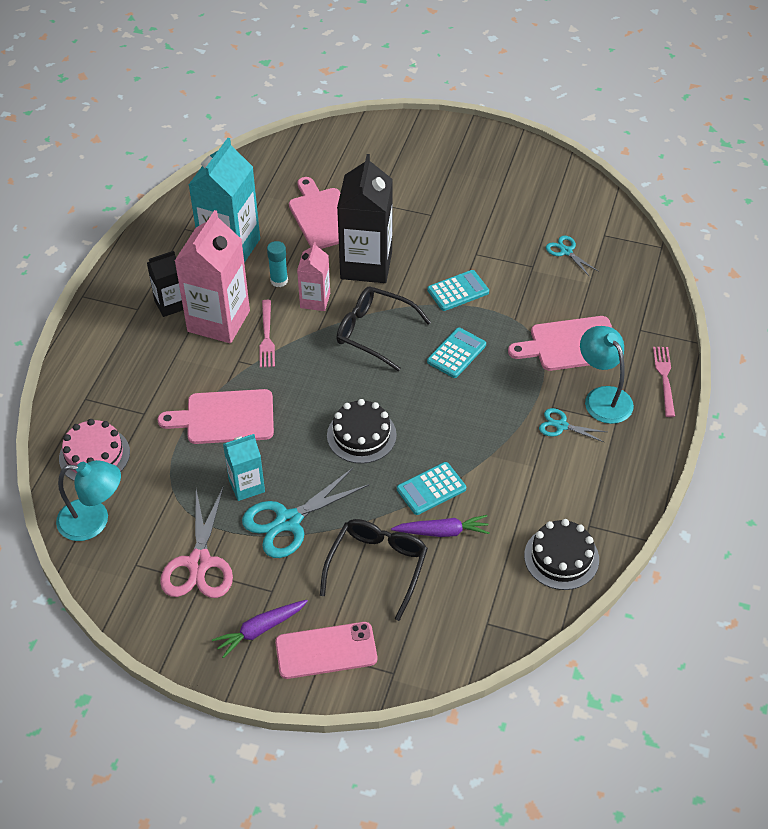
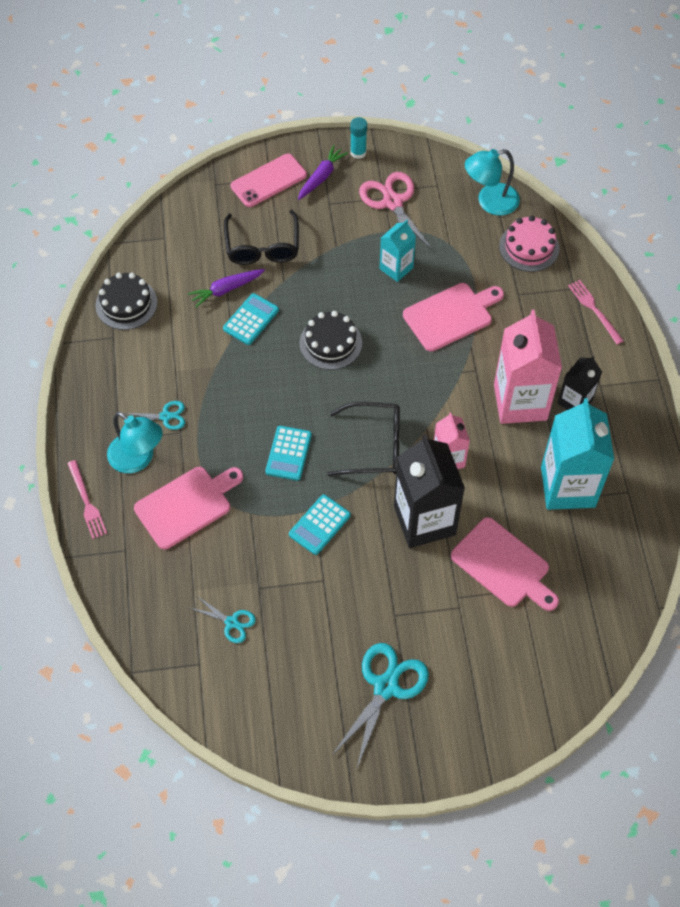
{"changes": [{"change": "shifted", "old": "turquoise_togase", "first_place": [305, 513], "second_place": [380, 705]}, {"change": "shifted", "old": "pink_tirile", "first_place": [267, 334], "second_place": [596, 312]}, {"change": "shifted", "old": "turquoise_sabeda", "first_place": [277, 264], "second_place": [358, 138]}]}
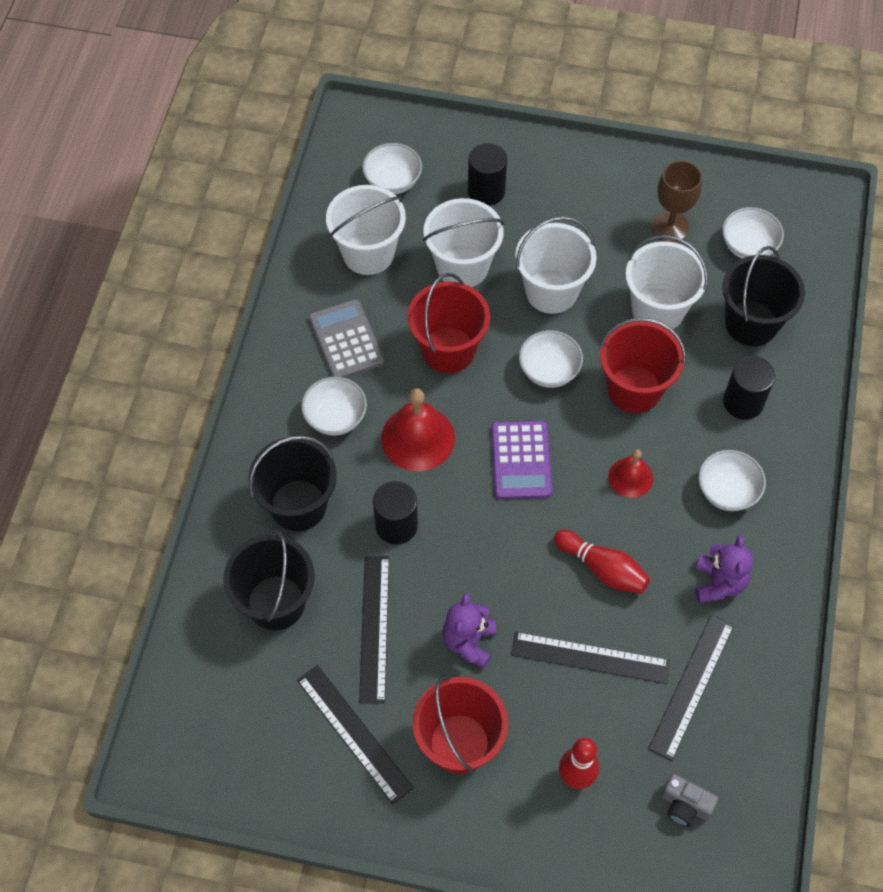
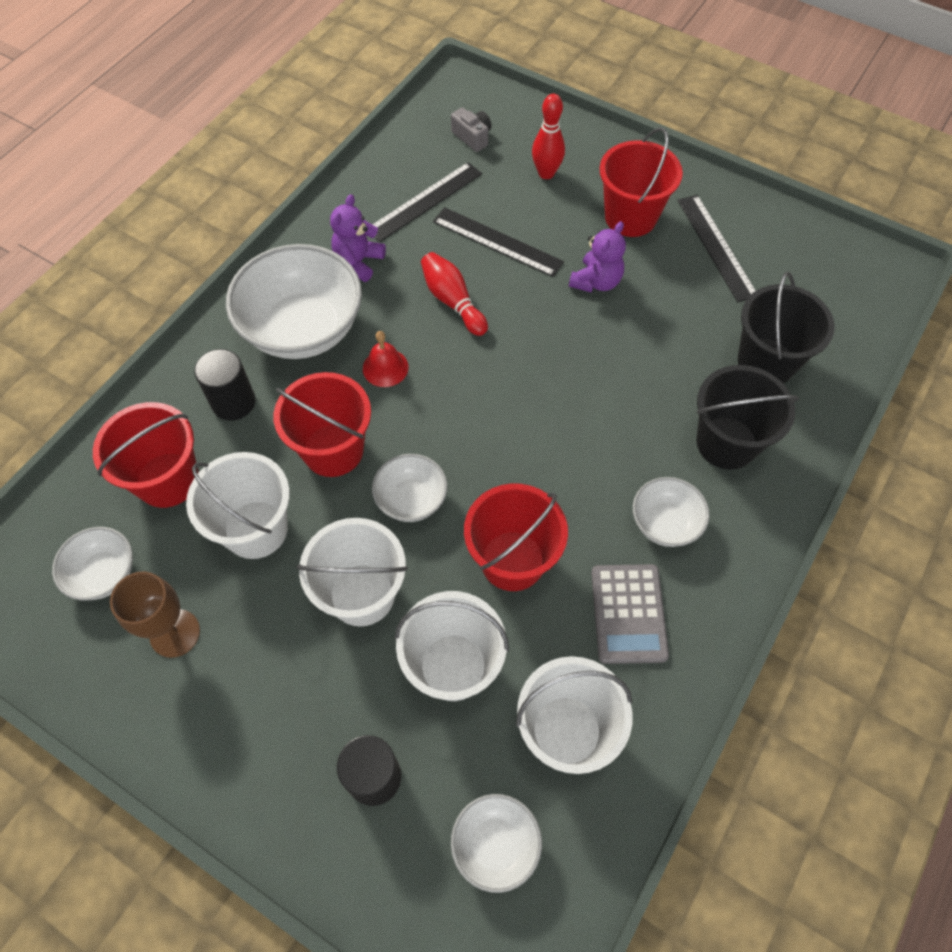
{"changes": [{"change": "gone", "old": "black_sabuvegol", "first_place": [374, 630]}, {"change": "gone", "old": "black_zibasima", "first_place": [395, 512]}, {"change": "gone", "old": "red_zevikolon", "first_place": [418, 430]}, {"change": "gone", "old": "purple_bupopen", "first_place": [521, 460]}, {"change": "repainted", "old": "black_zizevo", "new": "red_zizevo", "first_place": [763, 296], "second_place": [146, 455]}, {"change": "scaled", "old": "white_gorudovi", "first_place": [732, 480], "second_place": [294, 301], "factor": 1.95}]}
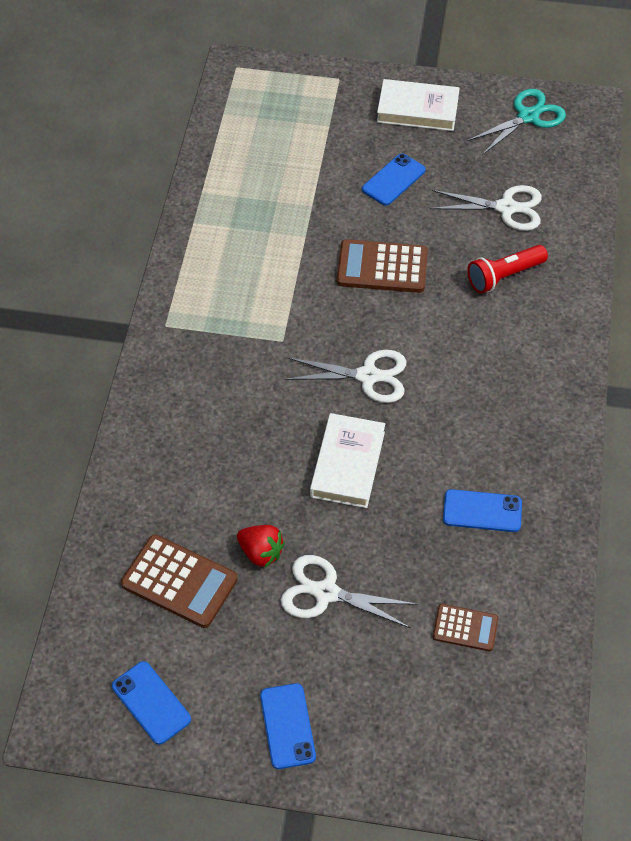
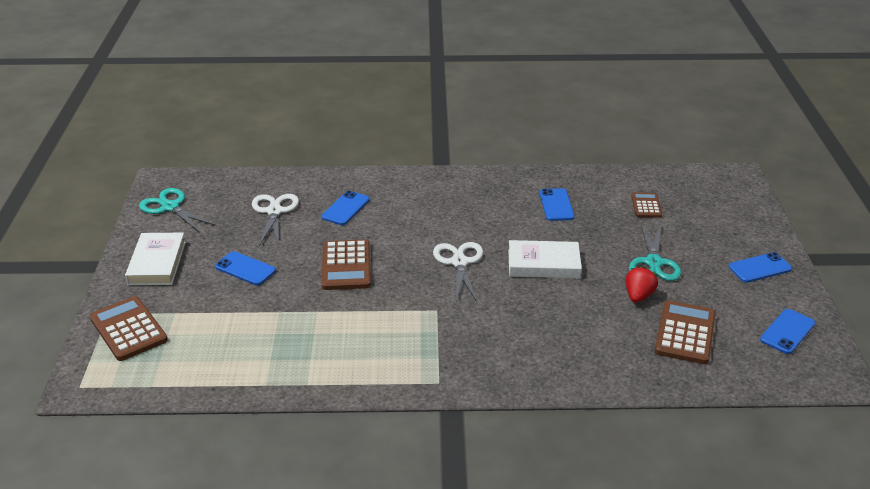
{"changes": [{"change": "new", "new": "brown_bupopen", "second_place": [129, 328]}, {"change": "swapped", "old": "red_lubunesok", "new": "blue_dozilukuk", "first_place": [507, 269], "second_place": [345, 208]}, {"change": "repainted", "old": "white_togase", "new": "turquoise_togase", "first_place": [349, 591], "second_place": [655, 252]}]}
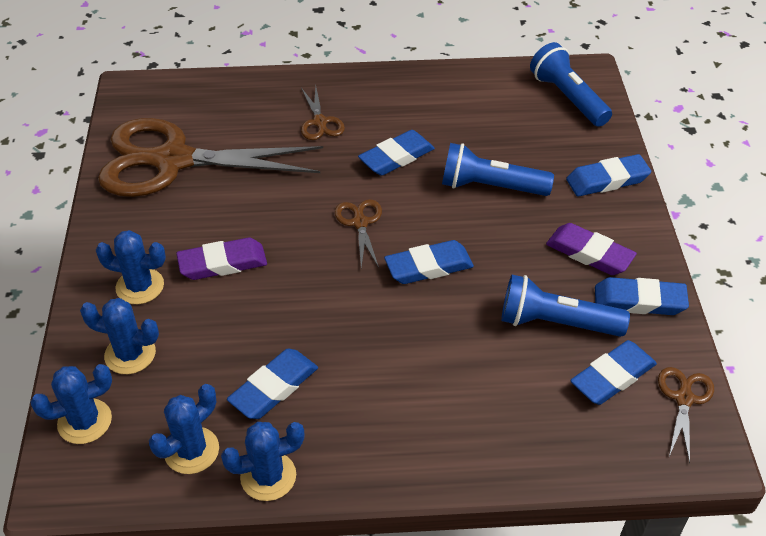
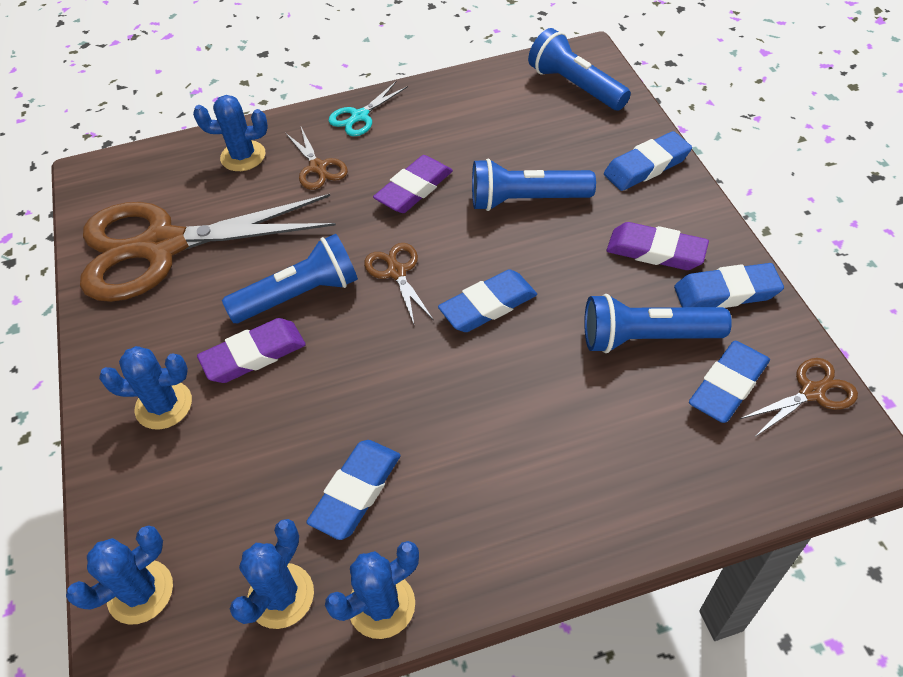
{"changes": [{"change": "new", "new": "blue_lubunesok", "second_place": [290, 278]}, {"change": "new", "new": "turquoise_togase", "second_place": [368, 109]}, {"change": "shifted", "old": "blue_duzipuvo", "first_place": [119, 336], "second_place": [230, 133]}, {"change": "repainted", "old": "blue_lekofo", "new": "purple_lekofo", "first_place": [396, 153], "second_place": [413, 184]}, {"change": "rotated", "old": "brown_togase", "first_place": [686, 415], "second_place": [799, 397], "degrees": 60}]}
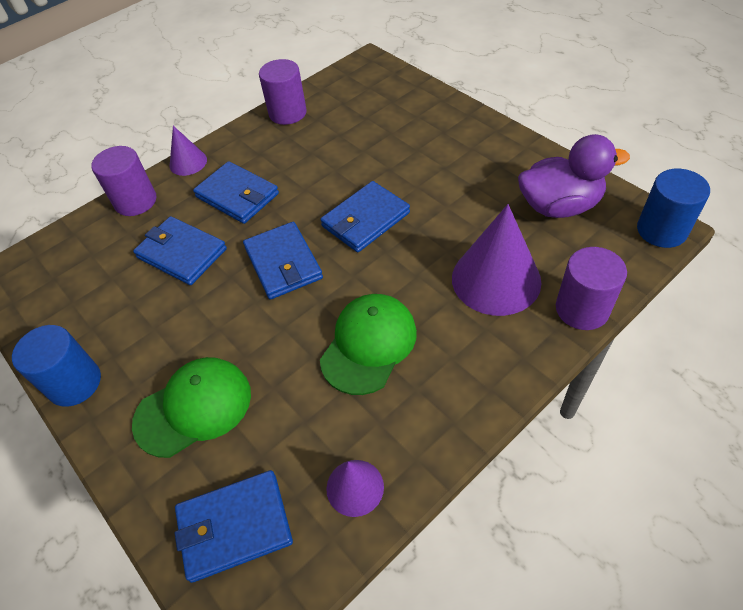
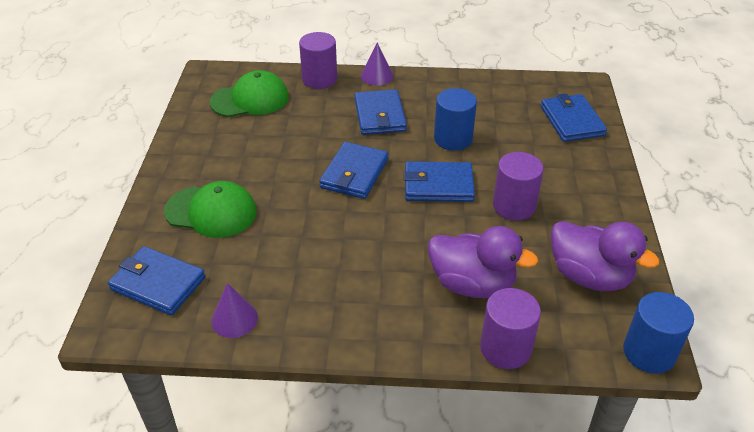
{"changes": [{"change": "shifted", "old": "blue_zibasima", "first_place": [56, 366], "second_place": [455, 119]}, {"change": "shifted", "old": "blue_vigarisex", "first_place": [180, 250], "second_place": [574, 117]}, {"change": "shifted", "old": "purple_zibasima", "first_place": [283, 92], "second_place": [518, 186]}, {"change": "shifted", "old": "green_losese", "first_place": [368, 344], "second_place": [249, 93]}, {"change": "swapped", "old": "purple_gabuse", "new": "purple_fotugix", "first_place": [496, 260], "second_place": [483, 262]}]}
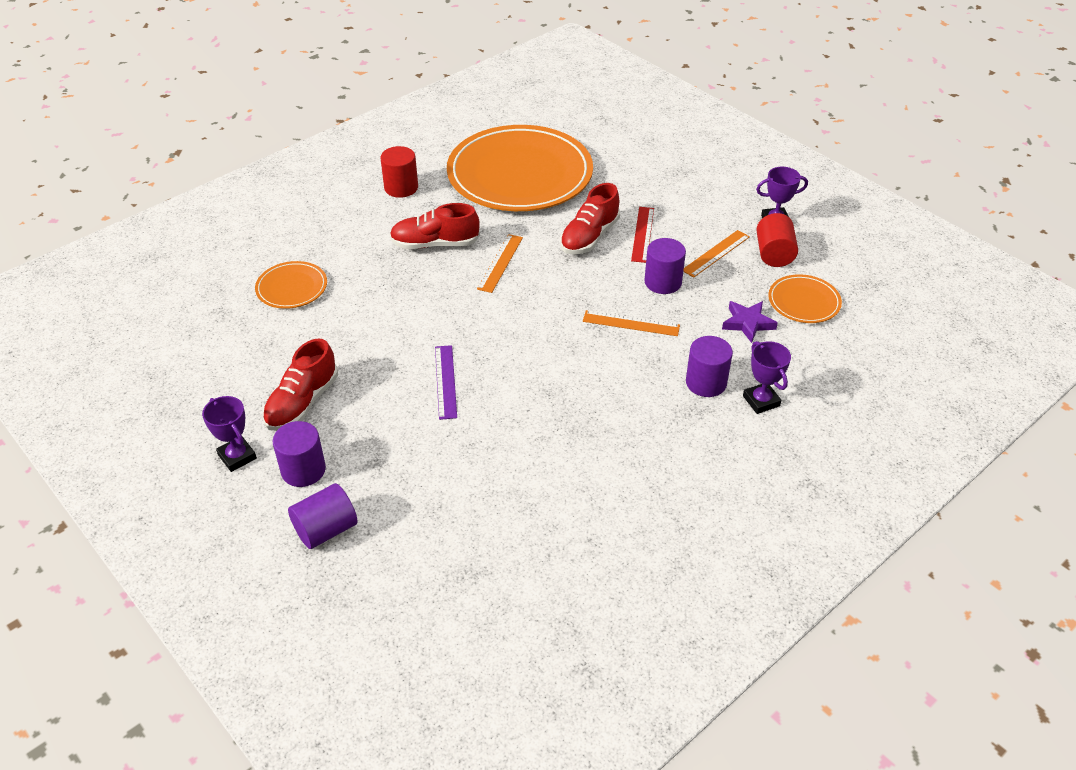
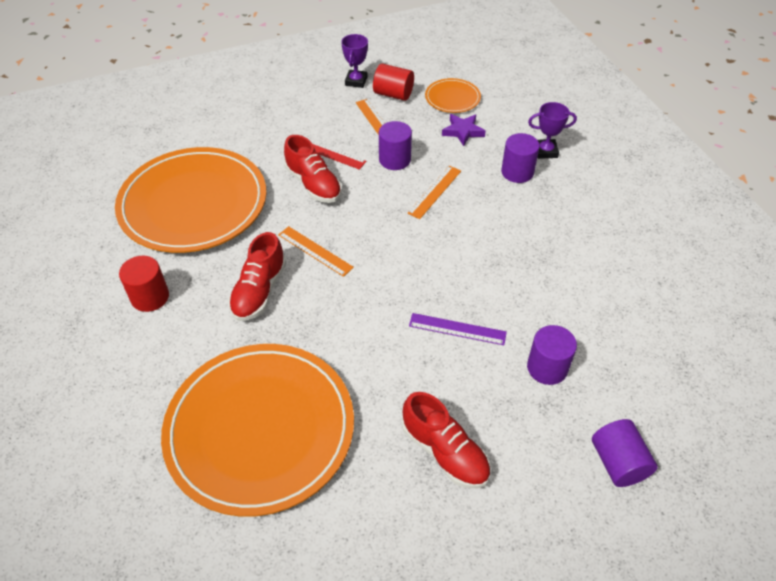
{"changes": [{"change": "gone", "old": "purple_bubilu", "first_place": [229, 434]}, {"change": "shifted", "old": "purple_zibasima", "first_place": [299, 454], "second_place": [552, 355]}, {"change": "scaled", "old": "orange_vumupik", "first_place": [291, 285], "second_place": [257, 430], "factor": 2.3}]}
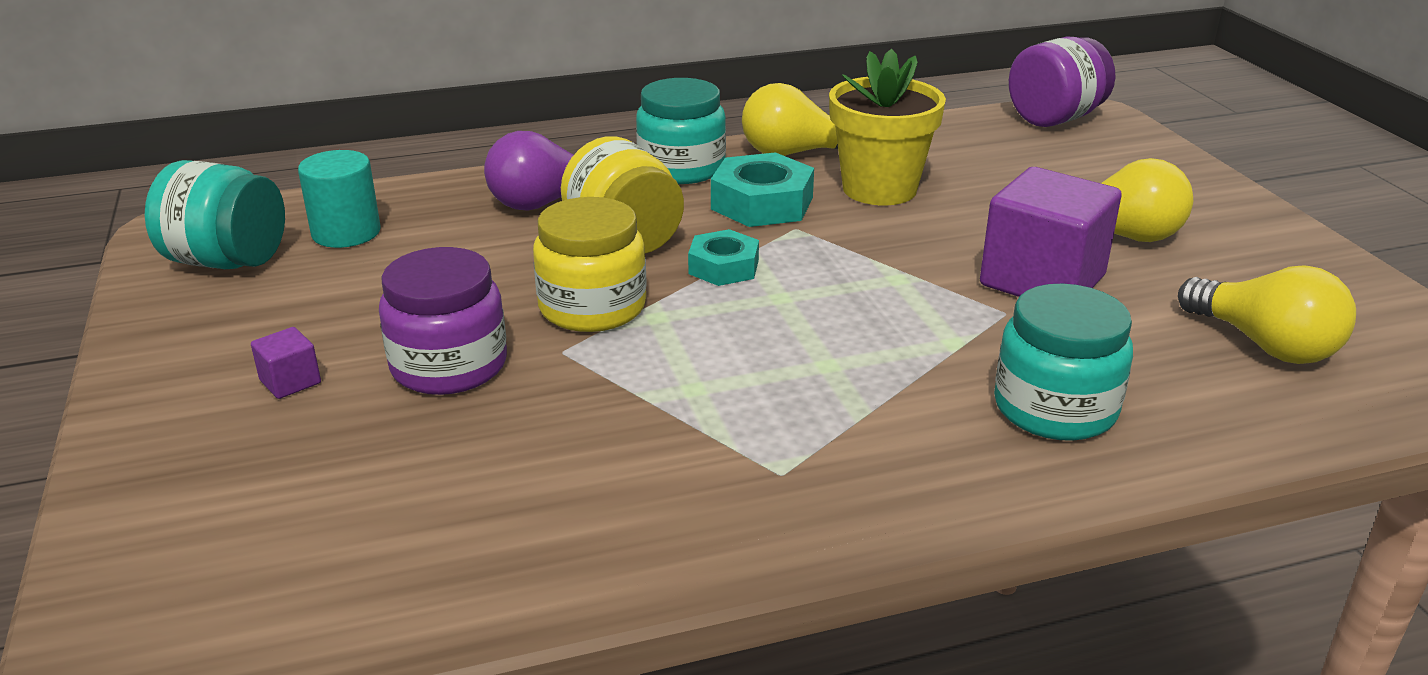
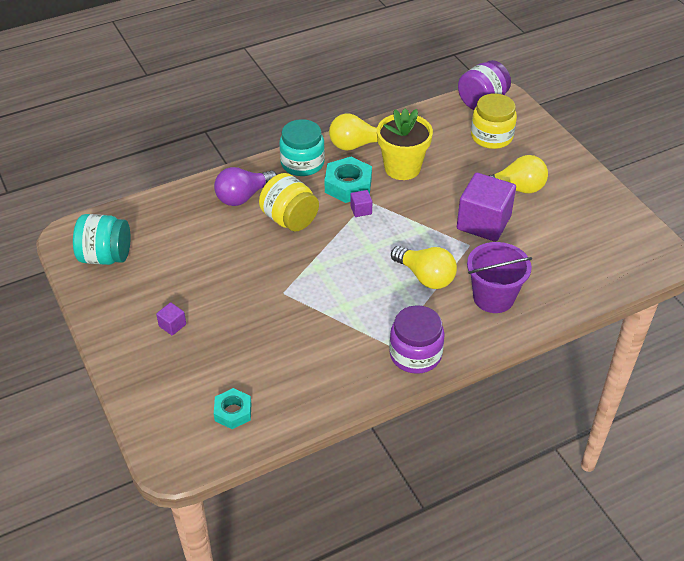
{"changes": [{"change": "gone", "old": "turquoise_zibasima", "first_place": [339, 199]}, {"change": "new", "new": "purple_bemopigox", "second_place": [361, 203]}, {"change": "shifted", "old": "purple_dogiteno", "first_place": [443, 321], "second_place": [417, 339]}, {"change": "shifted", "old": "yellow_dogiteno", "first_place": [590, 264], "second_place": [494, 121]}, {"change": "shifted", "old": "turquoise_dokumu", "first_place": [723, 257], "second_place": [233, 408]}, {"change": "shifted", "old": "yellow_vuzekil", "first_place": [1267, 315], "second_place": [424, 267]}, {"change": "swapped", "old": "turquoise_dogiteno", "new": "purple_zizevo", "first_place": [1063, 362], "second_place": [499, 277]}]}
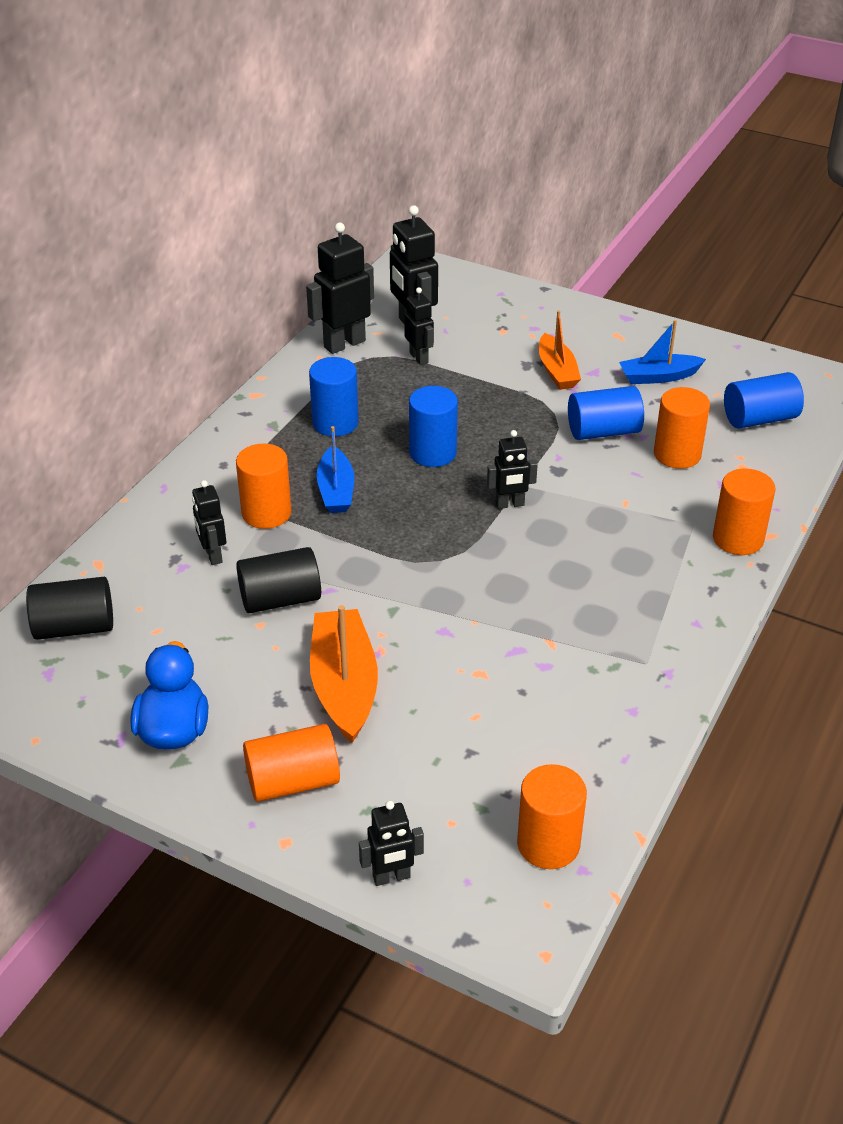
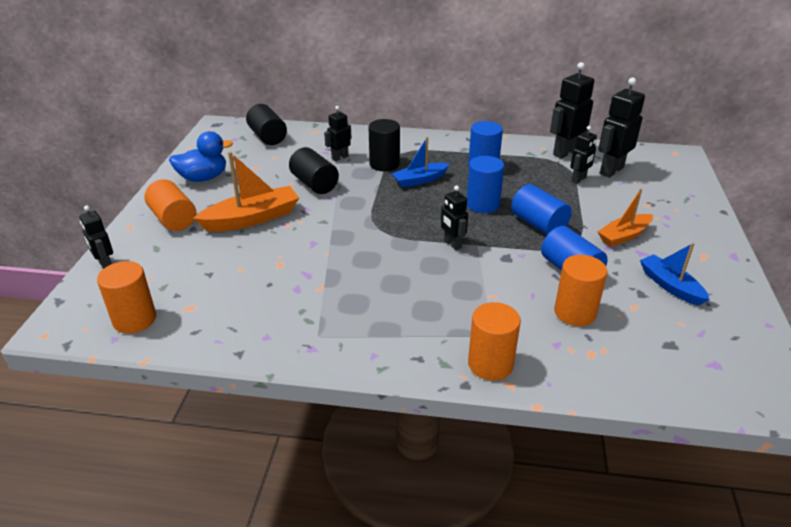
{"changes": [{"change": "shifted", "old": "blue_zibasima", "first_place": [764, 400], "second_place": [541, 209]}, {"change": "repainted", "old": "orange_zibasima", "new": "black_zibasima", "first_place": [264, 486], "second_place": [384, 145]}, {"change": "rotated", "old": "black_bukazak", "first_place": [340, 288], "second_place": [572, 110], "degrees": -75}]}
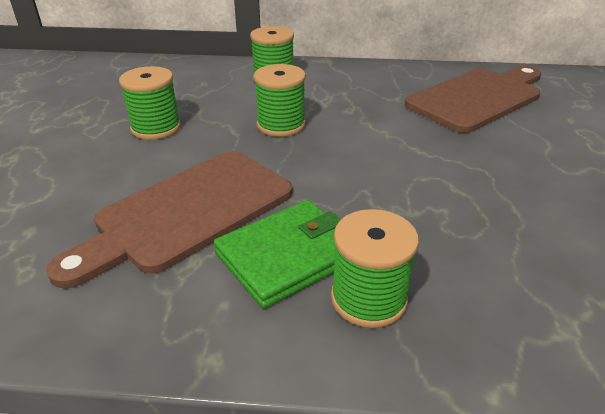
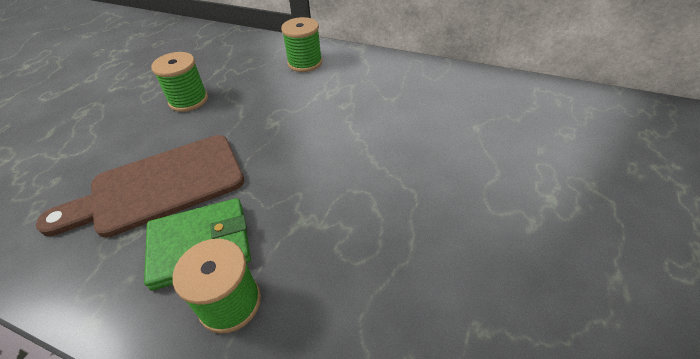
{"changes": [{"change": "gone", "old": "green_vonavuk", "first_place": [280, 100]}, {"change": "gone", "old": "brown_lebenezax", "first_place": [473, 99]}]}
